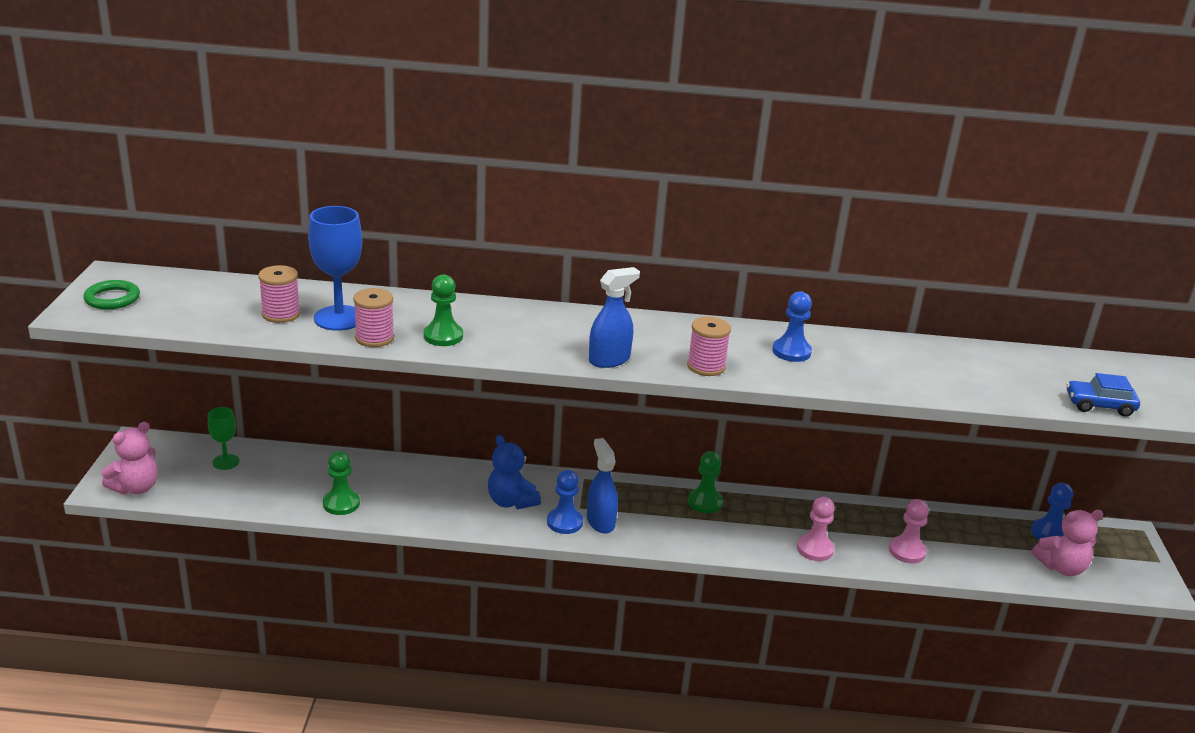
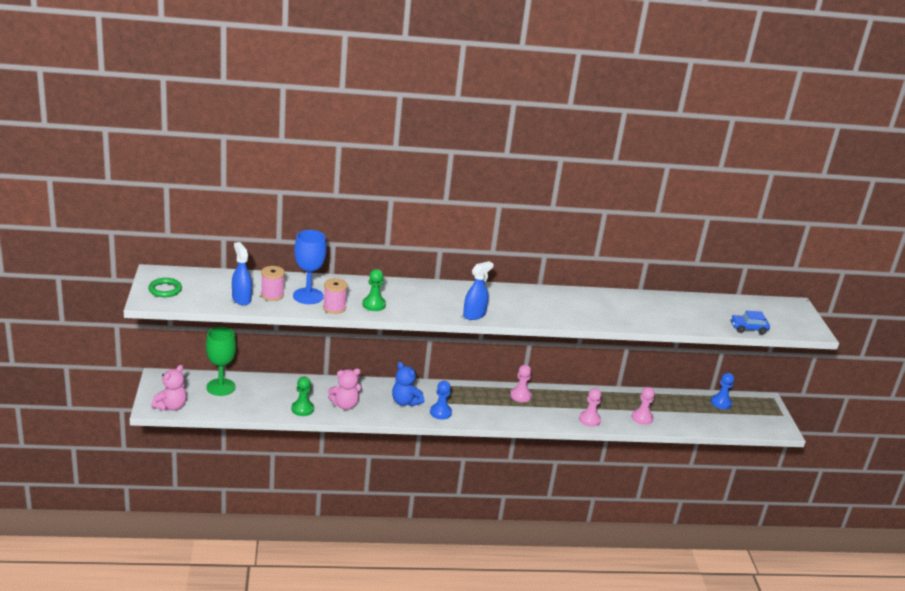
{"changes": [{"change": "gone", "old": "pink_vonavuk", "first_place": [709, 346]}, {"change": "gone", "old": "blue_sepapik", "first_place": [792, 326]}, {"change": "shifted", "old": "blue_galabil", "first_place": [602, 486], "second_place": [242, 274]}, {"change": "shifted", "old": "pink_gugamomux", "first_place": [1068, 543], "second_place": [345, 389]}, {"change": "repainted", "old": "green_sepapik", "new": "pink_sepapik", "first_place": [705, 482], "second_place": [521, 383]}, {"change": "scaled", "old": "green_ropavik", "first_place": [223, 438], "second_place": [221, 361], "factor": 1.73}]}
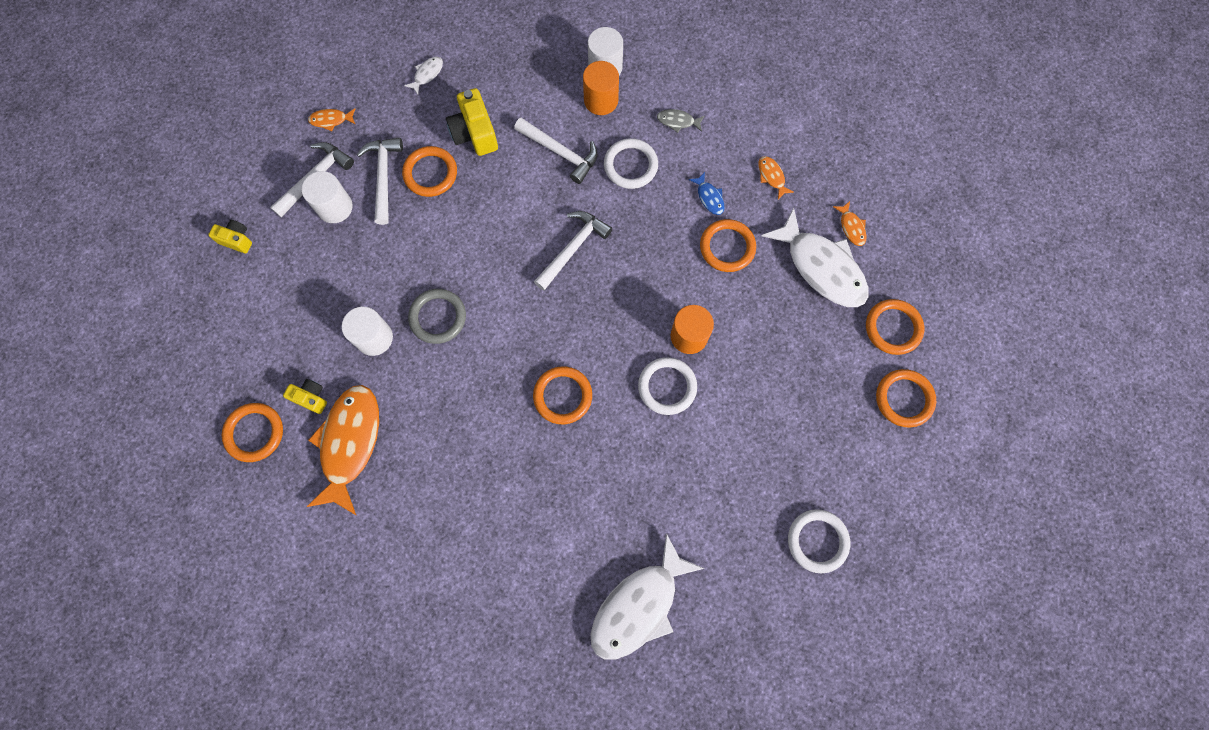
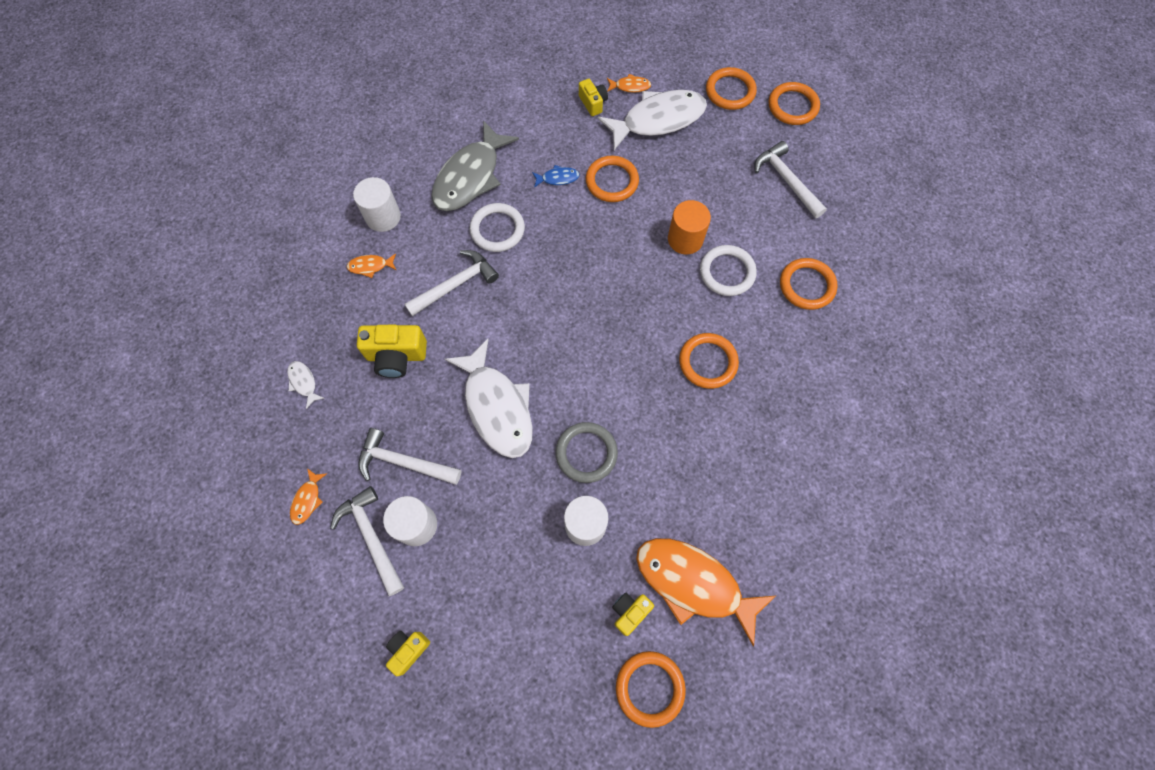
{"changes": [{"change": "gone", "old": "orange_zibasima", "first_place": [601, 88]}, {"change": "gone", "old": "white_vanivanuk", "first_place": [819, 541]}, {"change": "new", "new": "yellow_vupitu", "second_place": [593, 97]}, {"change": "shifted", "old": "orange_vanivanuk", "first_place": [429, 171], "second_place": [808, 284]}, {"change": "shifted", "old": "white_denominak", "first_place": [573, 250], "second_place": [790, 179]}, {"change": "shifted", "old": "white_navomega", "first_place": [647, 596], "second_place": [489, 398]}, {"change": "shifted", "old": "orange_navomega", "first_place": [776, 177], "second_place": [371, 265]}, {"change": "scaled", "old": "grey_navomega", "first_place": [680, 121], "second_place": [475, 165], "factor": 2.4}]}
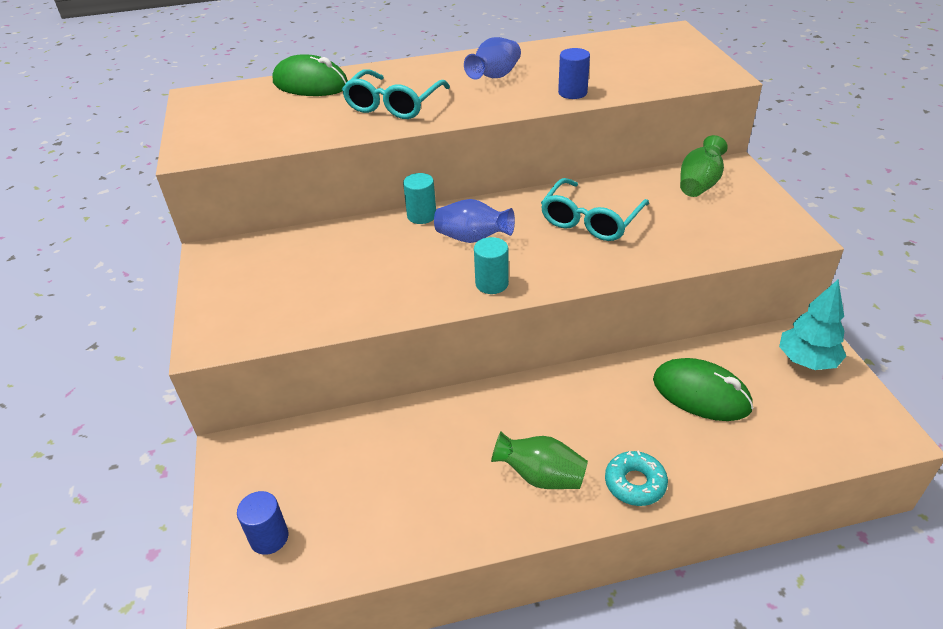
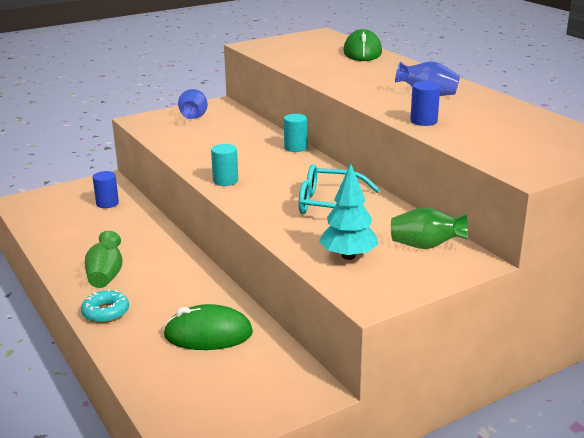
{"changes": [{"change": "gone", "old": "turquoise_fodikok", "first_place": [396, 94]}, {"change": "shifted", "old": "blue_zibasima", "first_place": [262, 523], "second_place": [106, 189]}, {"change": "shifted", "old": "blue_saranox", "first_place": [474, 221], "second_place": [193, 104]}, {"change": "shifted", "old": "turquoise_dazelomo", "first_place": [812, 325], "second_place": [349, 212]}, {"change": "rotated", "old": "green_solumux", "first_place": [703, 389], "second_place": [208, 327], "degrees": 75}]}
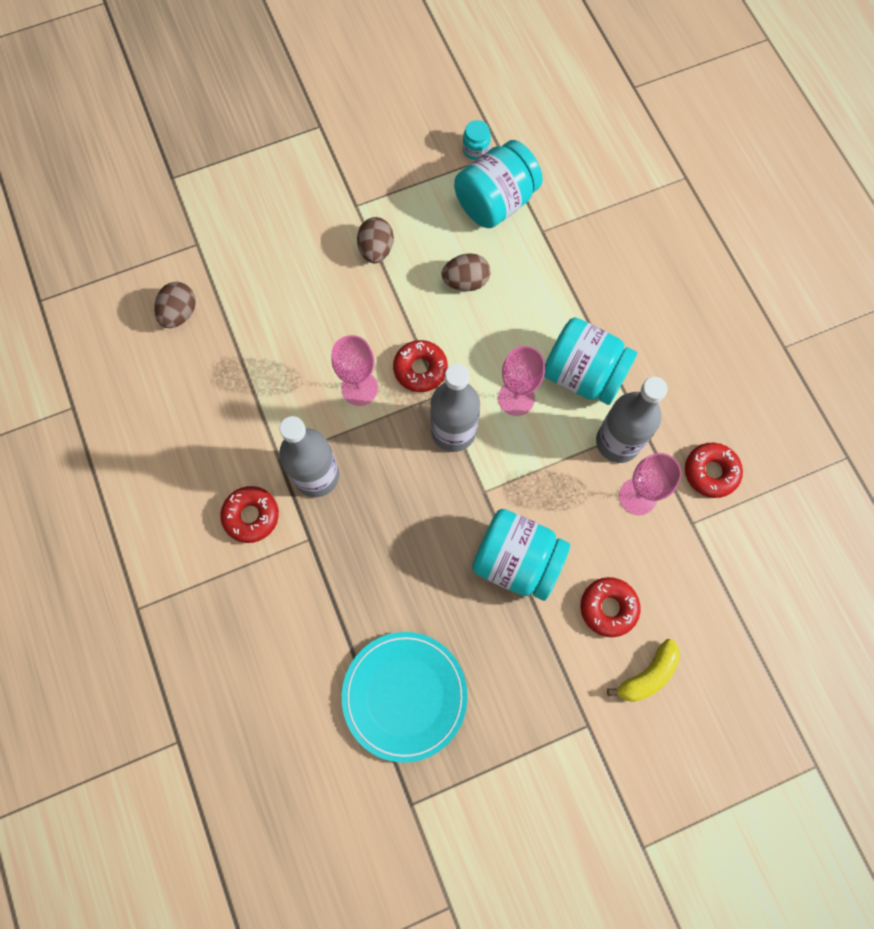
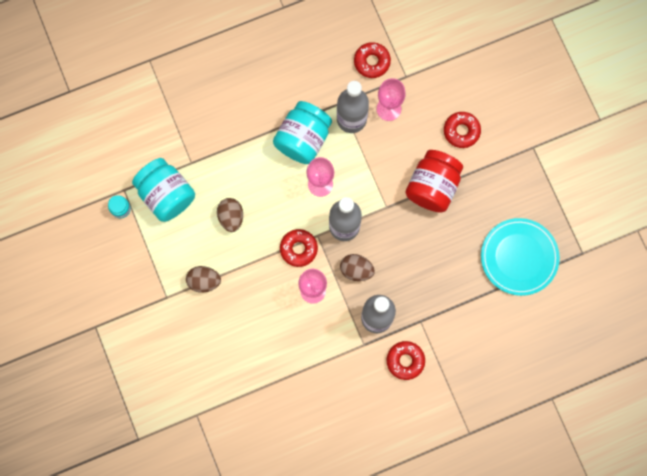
{"changes": [{"change": "gone", "old": "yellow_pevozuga", "first_place": [643, 670]}, {"change": "shifted", "old": "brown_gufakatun", "first_place": [175, 305], "second_place": [357, 267]}, {"change": "repainted", "old": "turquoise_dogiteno", "new": "red_dogiteno", "first_place": [521, 555], "second_place": [434, 181]}]}
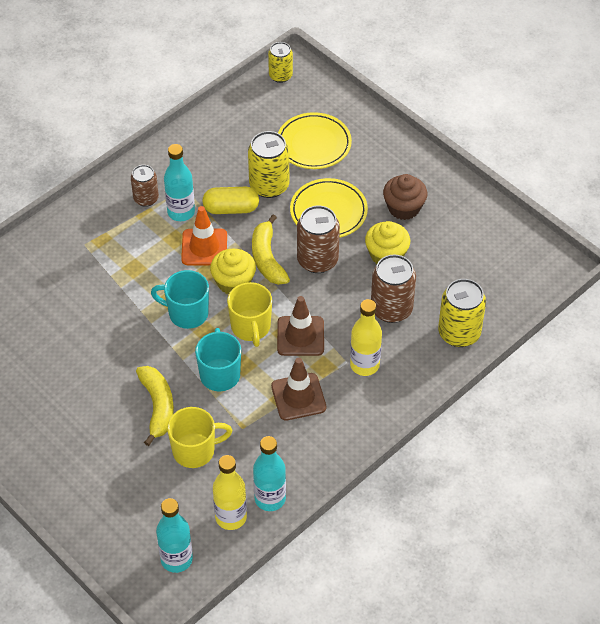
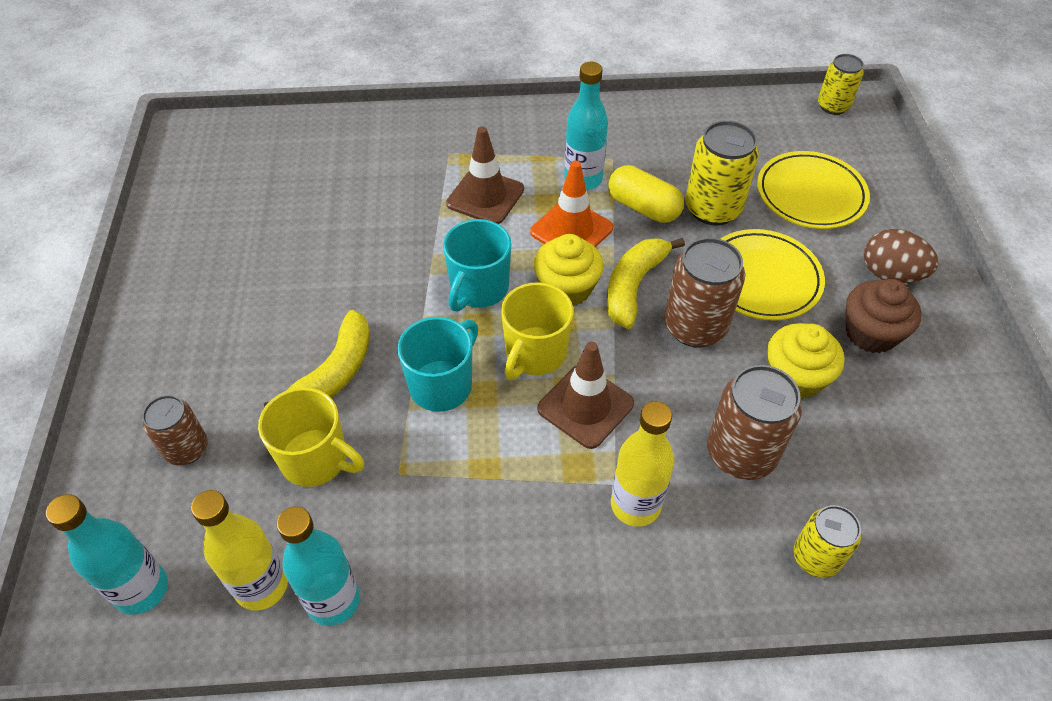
{"changes": [{"change": "new", "new": "brown_gufakatun", "second_place": [901, 256]}, {"change": "shifted", "old": "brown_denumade", "first_place": [145, 186], "second_place": [175, 430]}, {"change": "shifted", "old": "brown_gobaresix", "first_place": [298, 389], "second_place": [485, 175]}, {"change": "rotated", "old": "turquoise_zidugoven", "first_place": [180, 299], "second_place": [477, 265], "degrees": -120}, {"change": "scaled", "old": "yellow_denumade", "first_place": [462, 313], "second_place": [827, 541], "factor": 0.63}]}
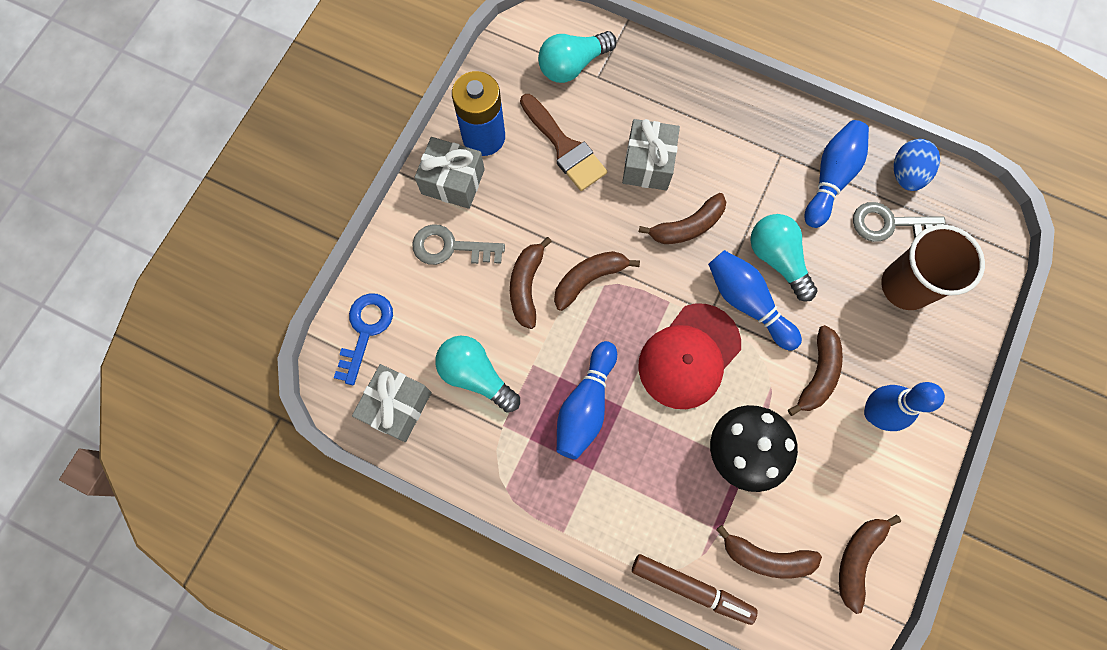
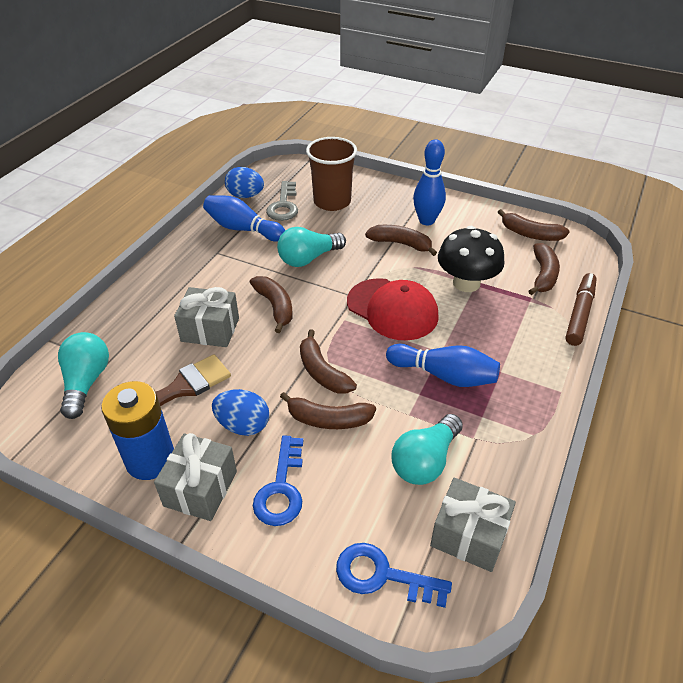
{"changes": [{"change": "gone", "old": "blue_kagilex", "first_place": [755, 300]}, {"change": "new", "new": "blue_gufakatun", "second_place": [240, 412]}, {"change": "repainted", "old": "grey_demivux", "new": "blue_demivux", "first_place": [458, 244], "second_place": [278, 480]}, {"change": "rotated", "old": "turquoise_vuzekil", "first_place": [577, 57], "second_place": [83, 375], "degrees": -150}]}
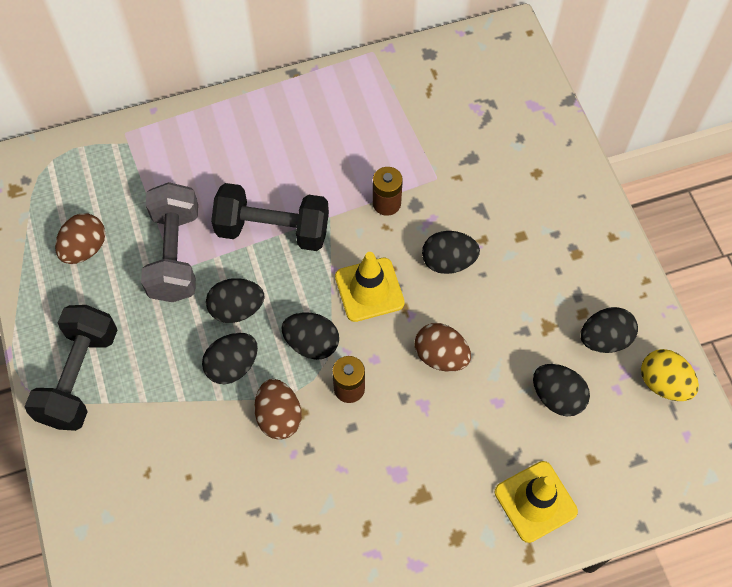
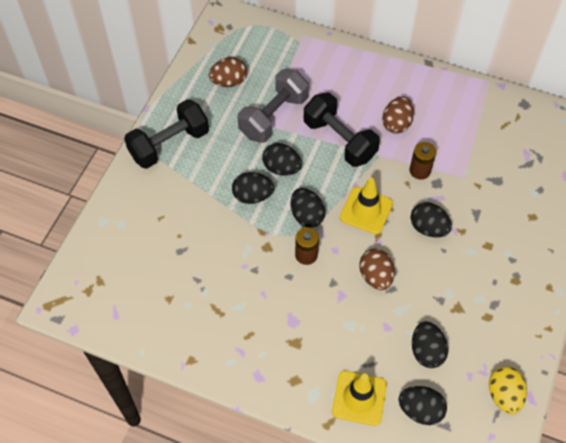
{"changes": [{"change": "shifted", "old": "brown_gufakatun", "first_place": [278, 409], "second_place": [398, 115]}, {"change": "shifted", "old": "black_gufakatun", "first_place": [609, 330], "second_place": [422, 405]}]}
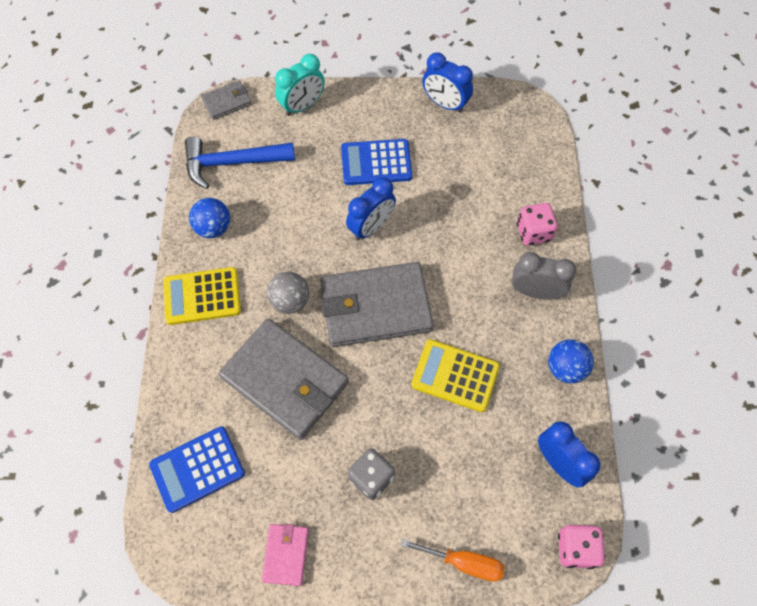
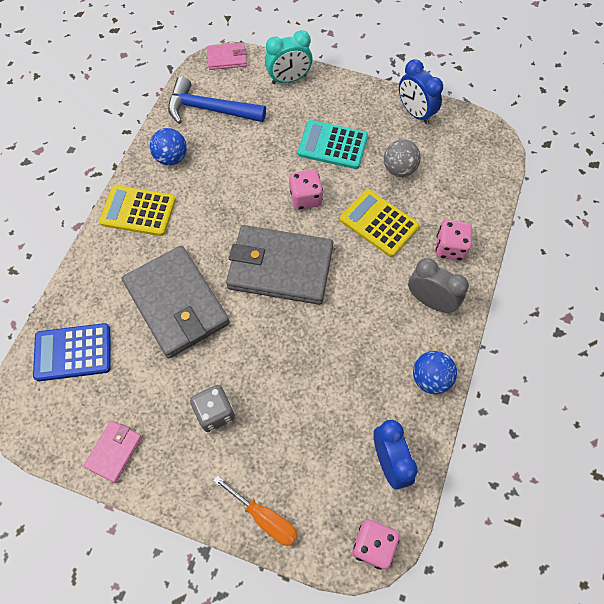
{"changes": [{"change": "shifted", "old": "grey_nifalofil", "first_place": [288, 293], "second_place": [402, 158]}, {"change": "shifted", "old": "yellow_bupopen", "first_place": [455, 375], "second_place": [379, 223]}, {"change": "swapped", "old": "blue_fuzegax", "new": "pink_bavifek", "first_place": [371, 208], "second_place": [306, 189]}, {"change": "repainted", "old": "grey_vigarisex", "new": "pink_vigarisex", "first_place": [226, 100], "second_place": [227, 56]}, {"change": "repainted", "old": "blue_bupopen", "new": "turquoise_bupopen", "first_place": [376, 162], "second_place": [333, 144]}]}
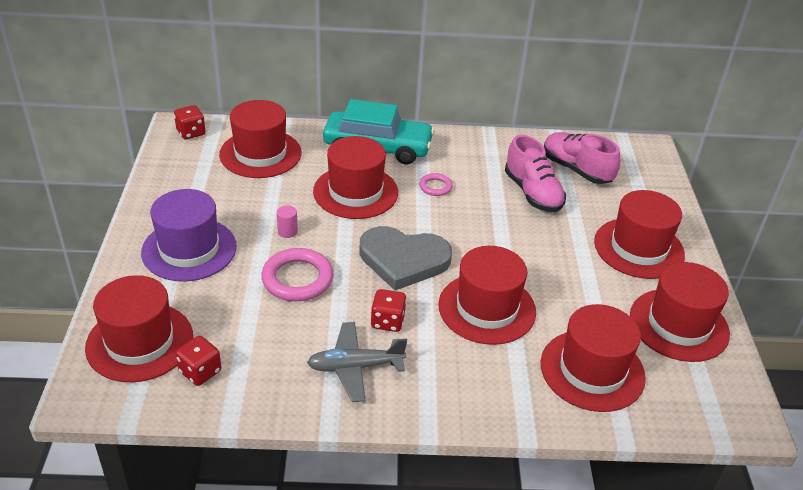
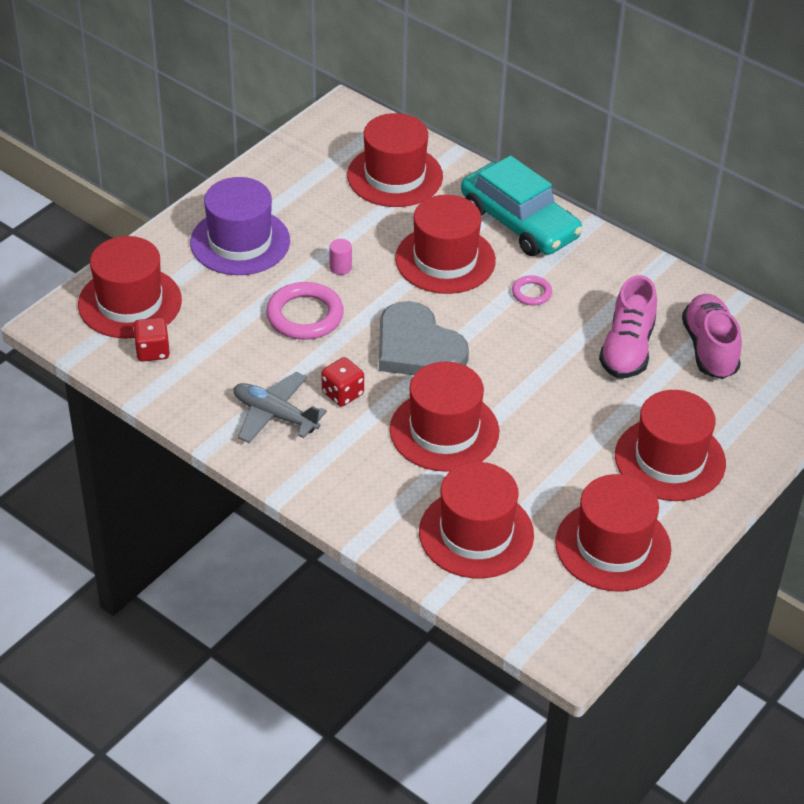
{"changes": [{"change": "gone", "old": "red_bavifek", "first_place": [190, 122]}]}
